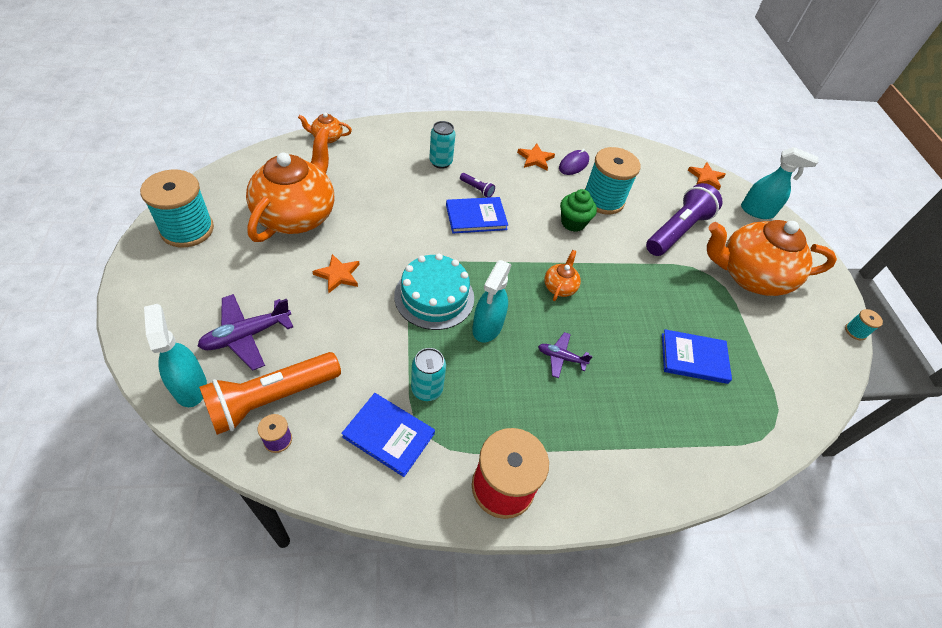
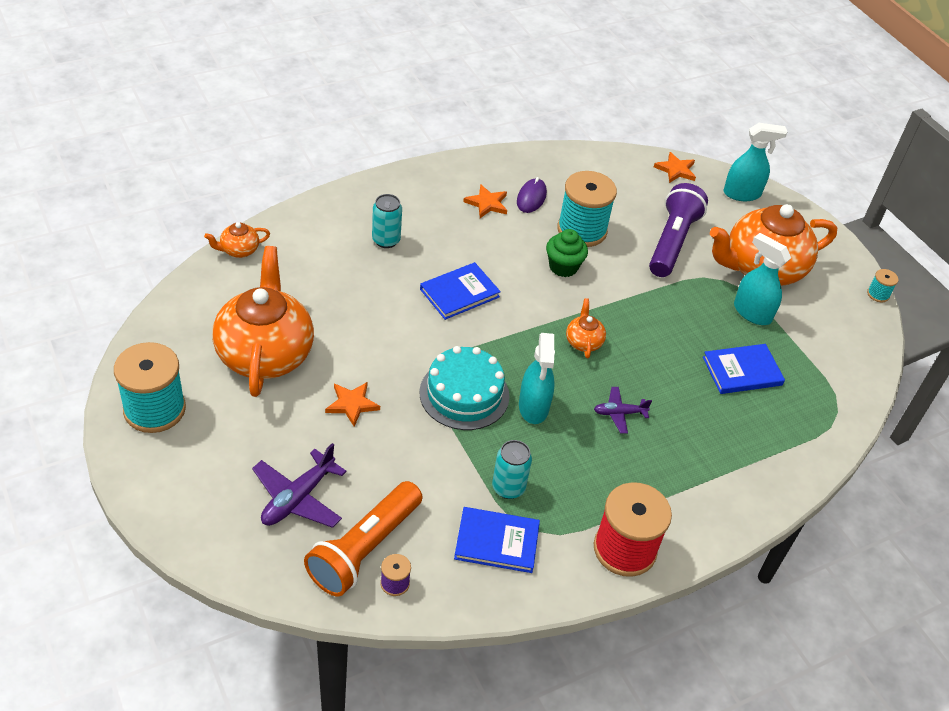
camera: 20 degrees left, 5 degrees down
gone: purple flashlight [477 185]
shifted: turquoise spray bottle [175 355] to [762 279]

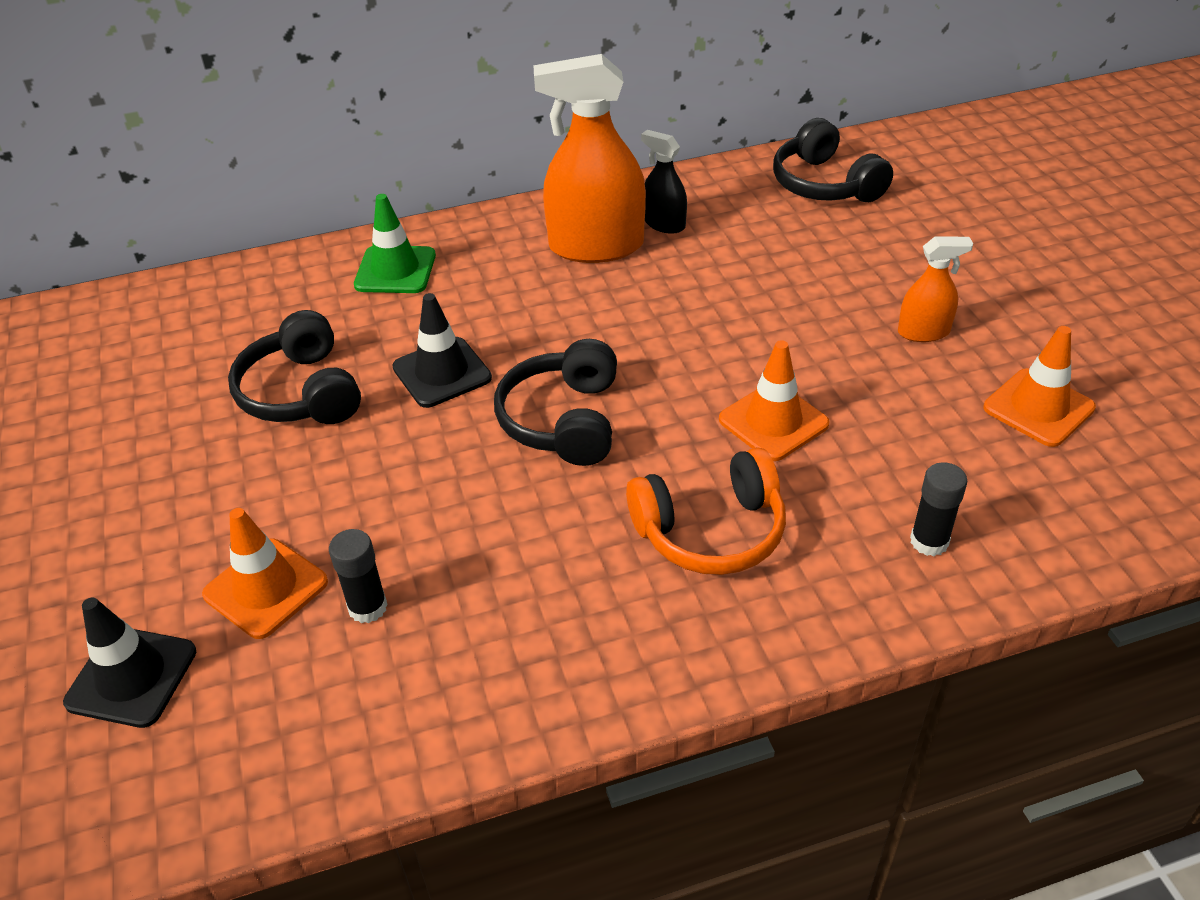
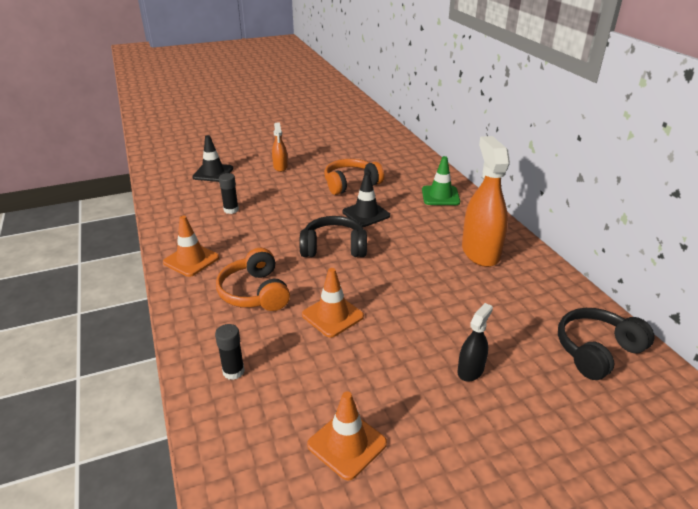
camera: 85 degrees right, 10 degrees down
shifted: orange traffic cone [265 573] to [191 246]; orange spray bottle [935 289] to [280 147]; black spray bottle [664 182] to [475 342]
repainted: black headphones [294 367] to orange headphones [354 177]

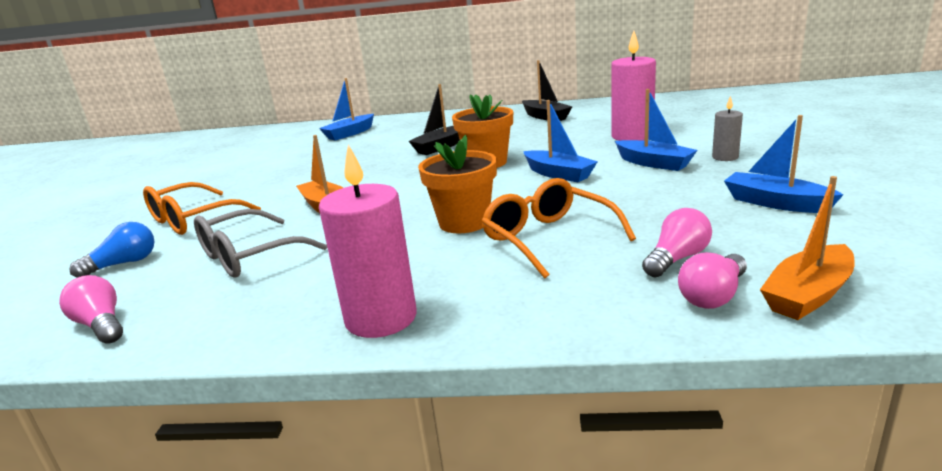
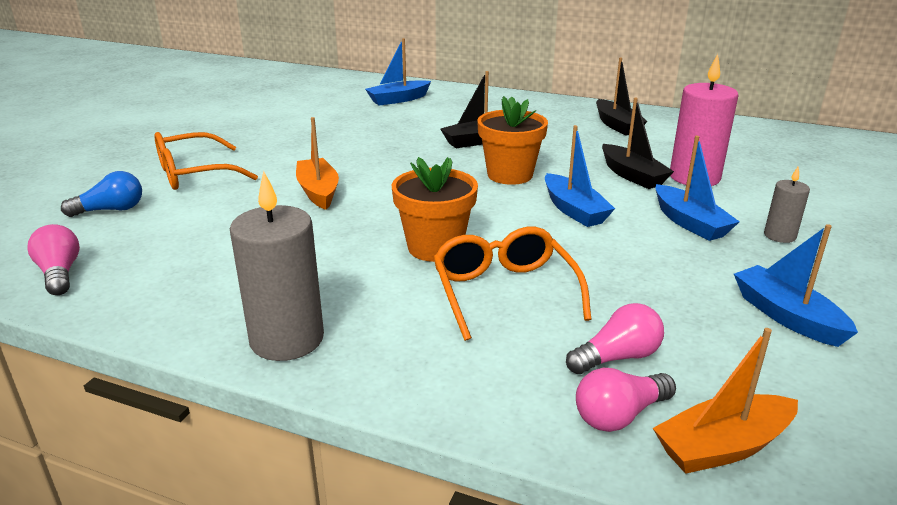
camera: 15 degrees right, 5 degrees up
gone: grey glasses [260 243]
new: black boat [638 143]
repainted: pink candle [368 241] to grey candle [277 266]

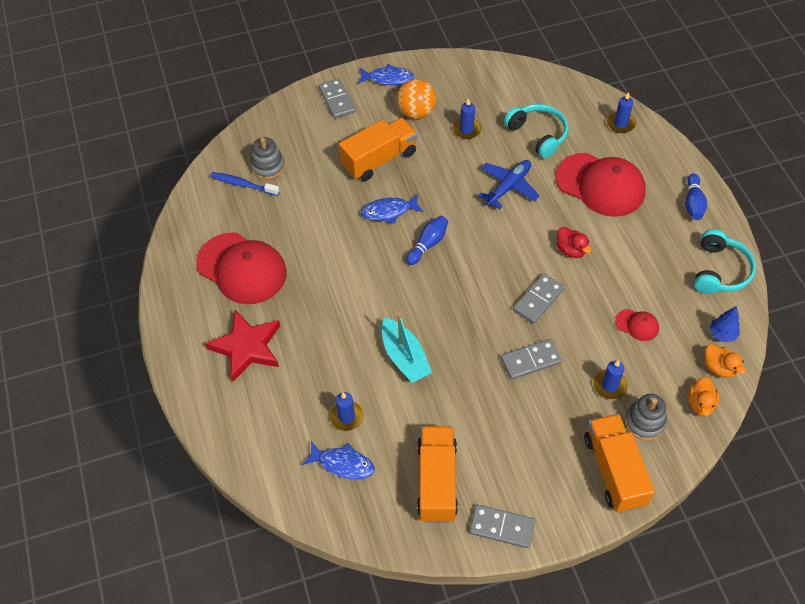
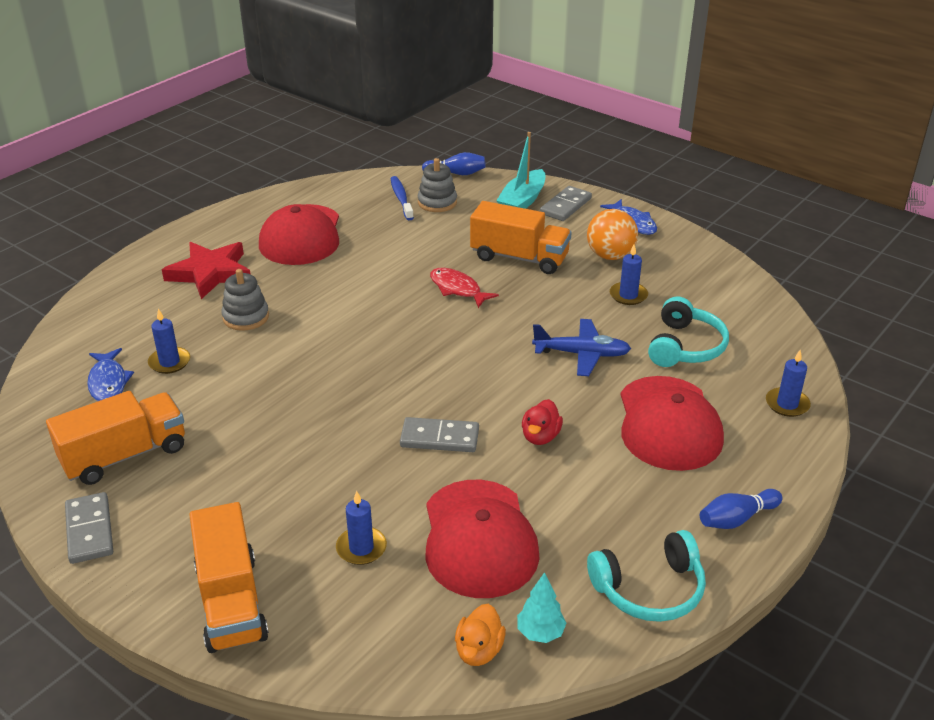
camera: 55 degrees right, 20 degrees down
gone: grey domino [531 359]; orange duck [703 396]
shifted: grey stacking toy [646 417] to [245 300]; blue bowling pin [427 240] to [454 163]; turquoise boat [407 348] to [520 170]
repainted: blue fish [392 209] to red fish [464 288]; blue tree [725 324] to turquoise tree [541 607]
rotated: orange truck [619 463] = [229 577] 120 degrees clockwise
scaled: red cap [637 325] = [482 539] x2.28

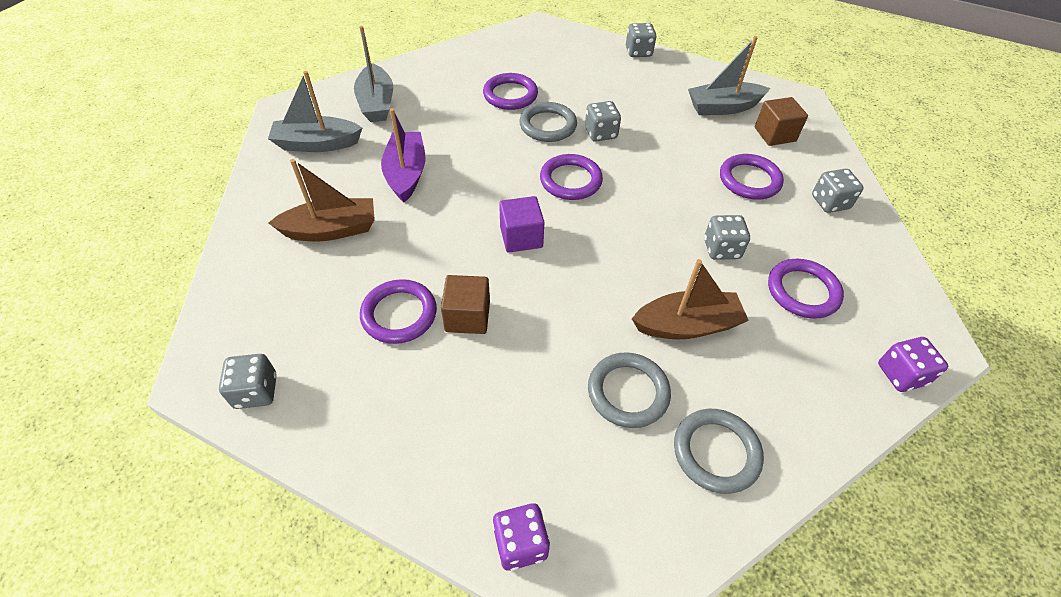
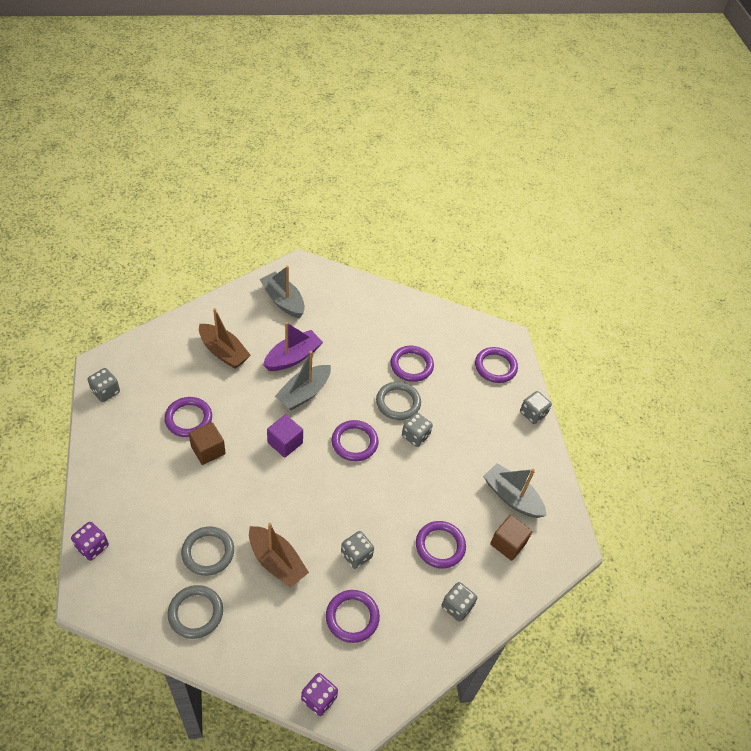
camera: 50 degrees right, 0 degrees up
new: purple ring [496 365]
shifted: grey boat [373 74] to [303 381]

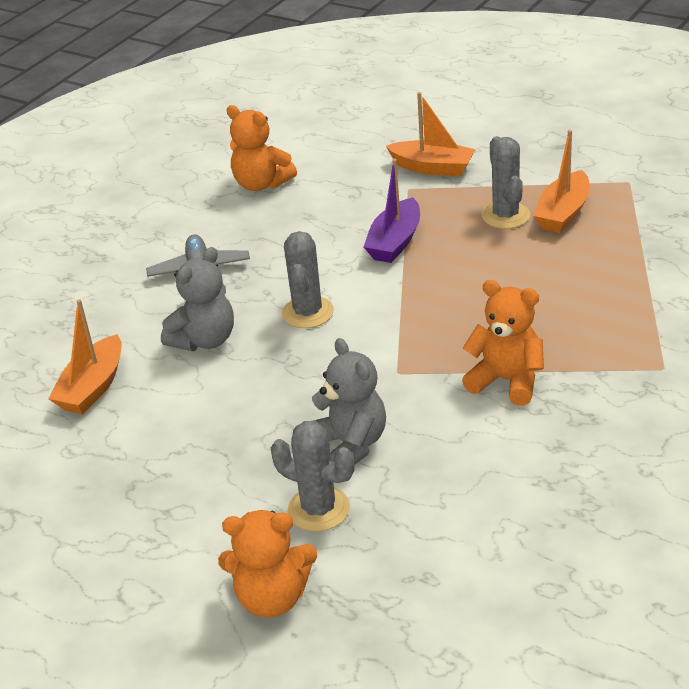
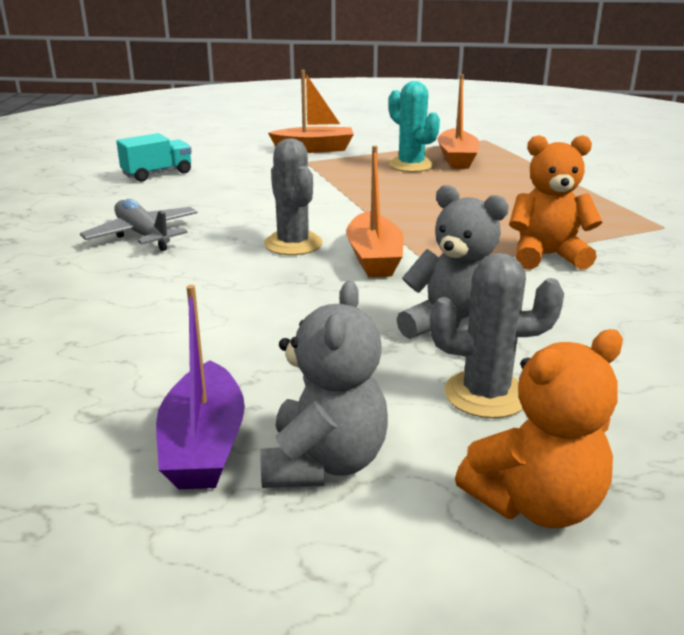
camera: 30 degrees left, 10 degrees down
shifted: purple boat [392 211] to [200 387]; grey teddy bear [197 299] to [324 384]; orange boat [85 357] to [375 211]
swapped: orange teddy bear [261 148] to turquoise truck [154 157]
repainted: grey cactus [506 182] to turquoise cactus [414 126]

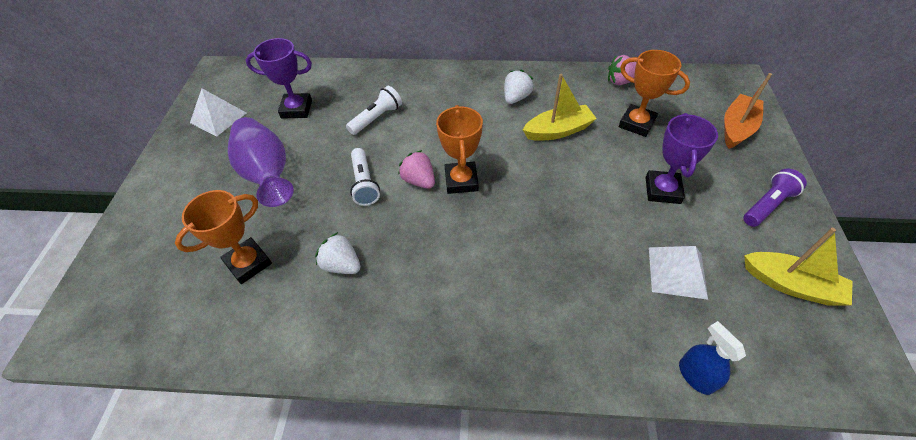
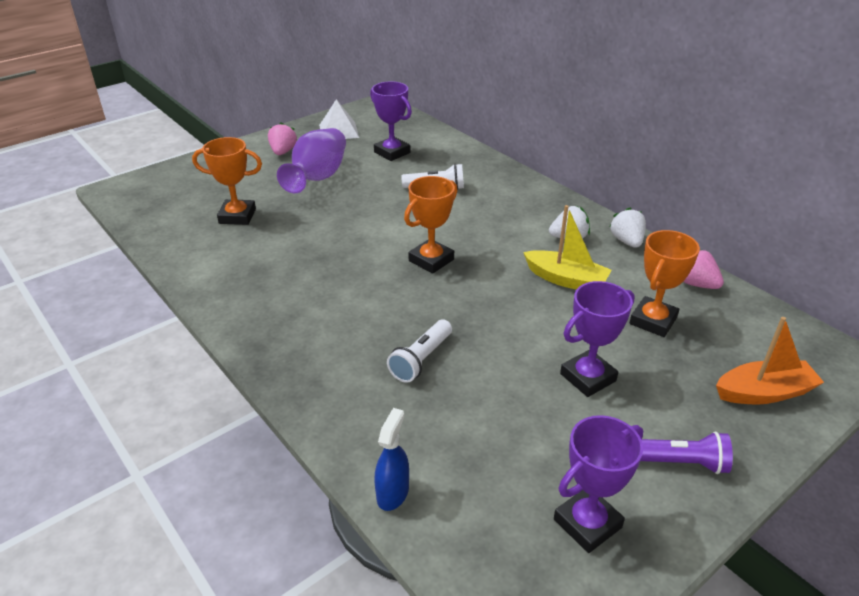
camera: 45 degrees right, 15 degrees down
gone: white pyramid [678 273]
shifted: pink strawberry [416 169] to [282 138]; white flashlight [365 177] to [419 351]; white strawberry [338 253] to [627 227]
swapped: yellow boat [798 267] to purple trophy [598 484]
rotated: orange trophy [654 93] = [664 283] 45 degrees clockwise

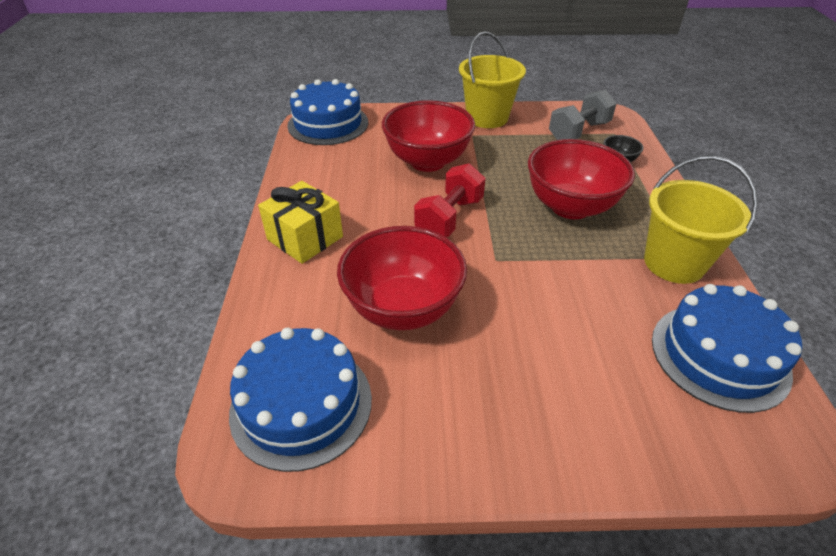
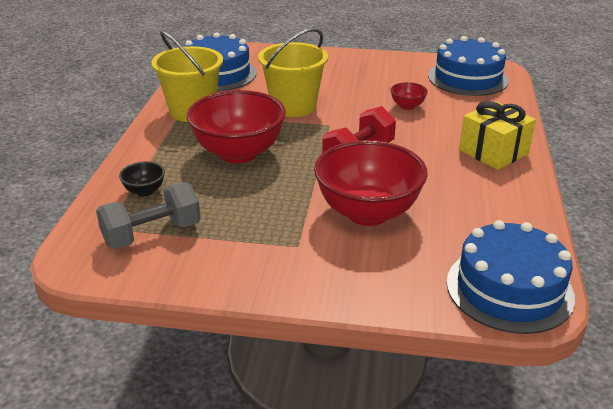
camera: 170 degrees left, 10 degrees down
shifted: yellow bucket [492 79] to [293 72]
scaled: red bowl [402 278] = [409 96] x0.43

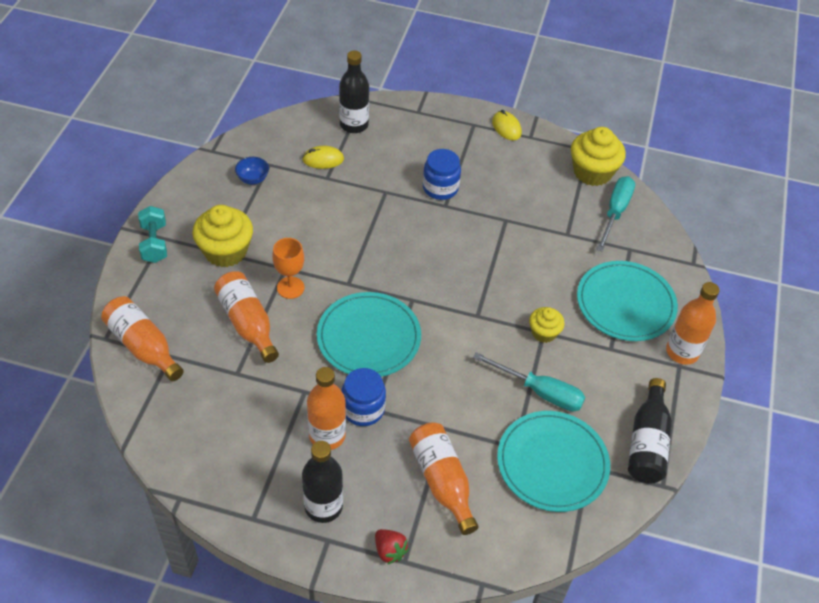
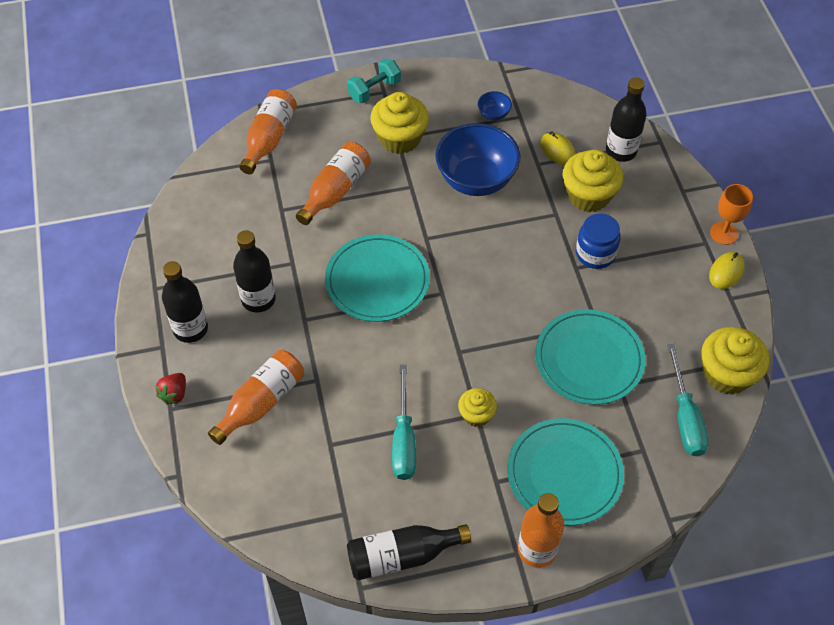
camera: 65 degrees right, 5 degrees up
gone: blue jar [364 397]
new: blue bowl [478 159]; yellow cupcake [593 180]
shifted: turquoise plate [553 461] to [590 357]; orange goblet [288 268] to [731 214]
repainted: orange bottle [326 408] to black bottle [254 271]
rotated: turquoise screwdriver [615 214] = [688 400] 90 degrees clockwise

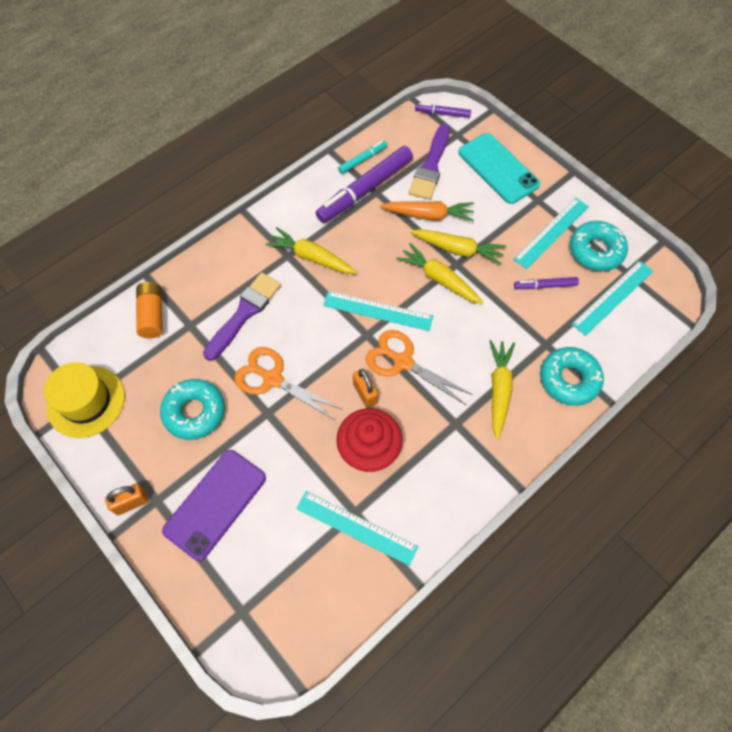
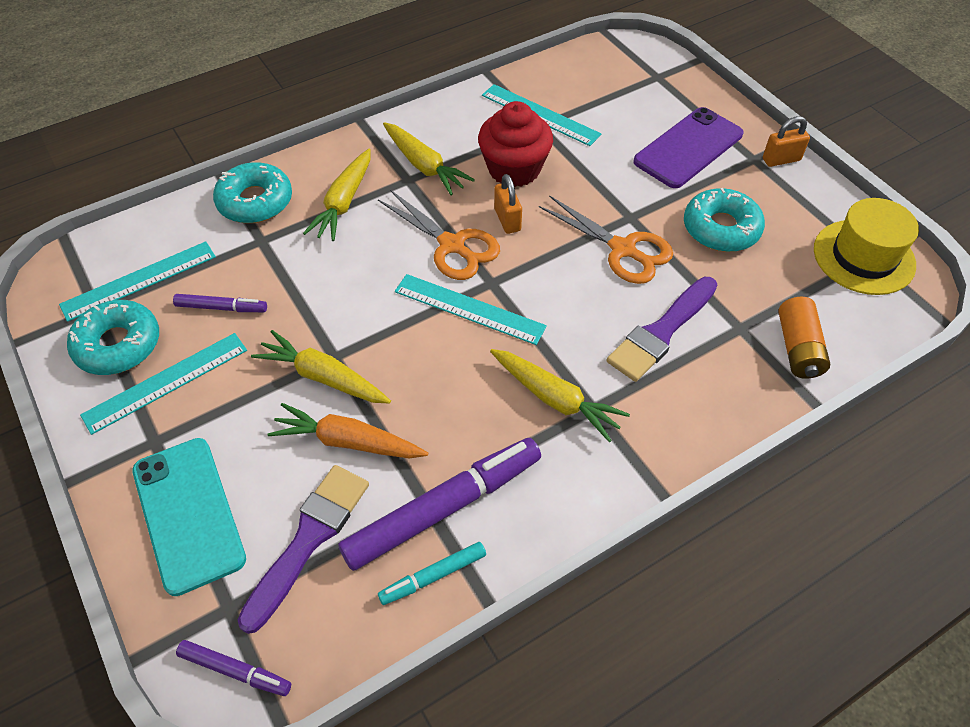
camera: 170 degrees left, 10 degrees down
shifted: yellow carrot [440 273] to [429 159]

